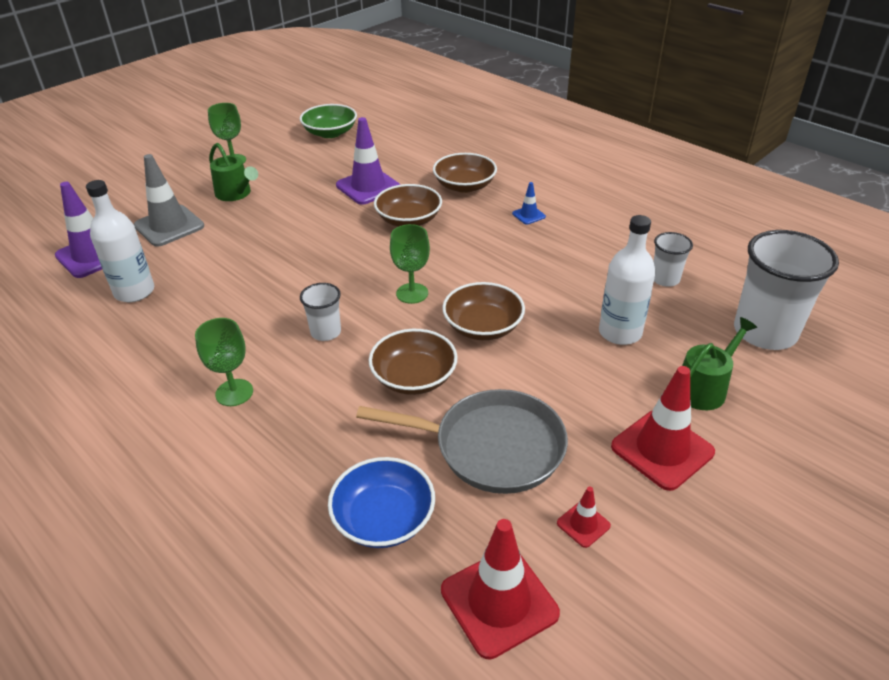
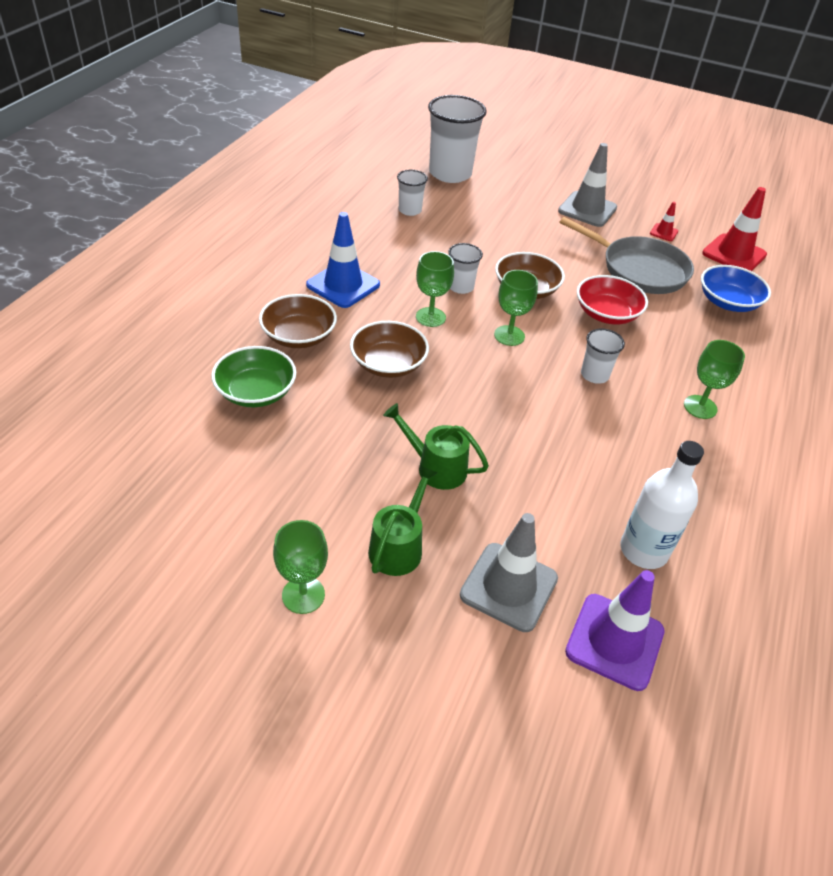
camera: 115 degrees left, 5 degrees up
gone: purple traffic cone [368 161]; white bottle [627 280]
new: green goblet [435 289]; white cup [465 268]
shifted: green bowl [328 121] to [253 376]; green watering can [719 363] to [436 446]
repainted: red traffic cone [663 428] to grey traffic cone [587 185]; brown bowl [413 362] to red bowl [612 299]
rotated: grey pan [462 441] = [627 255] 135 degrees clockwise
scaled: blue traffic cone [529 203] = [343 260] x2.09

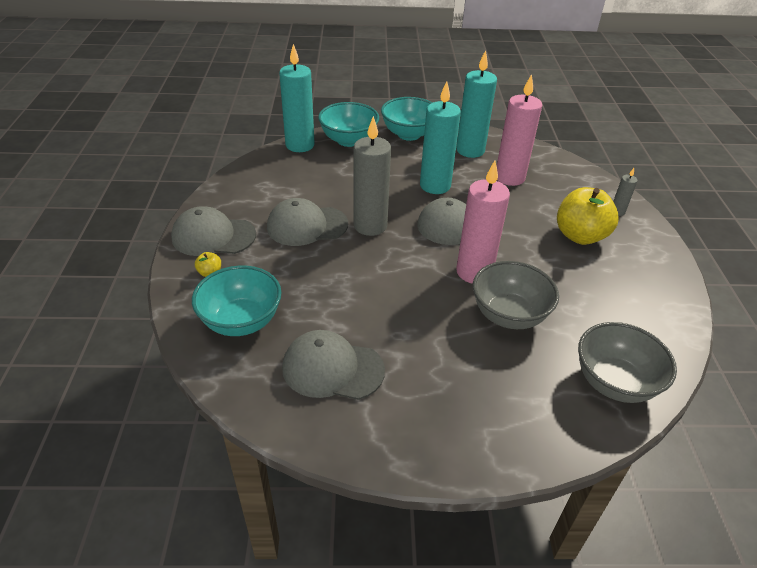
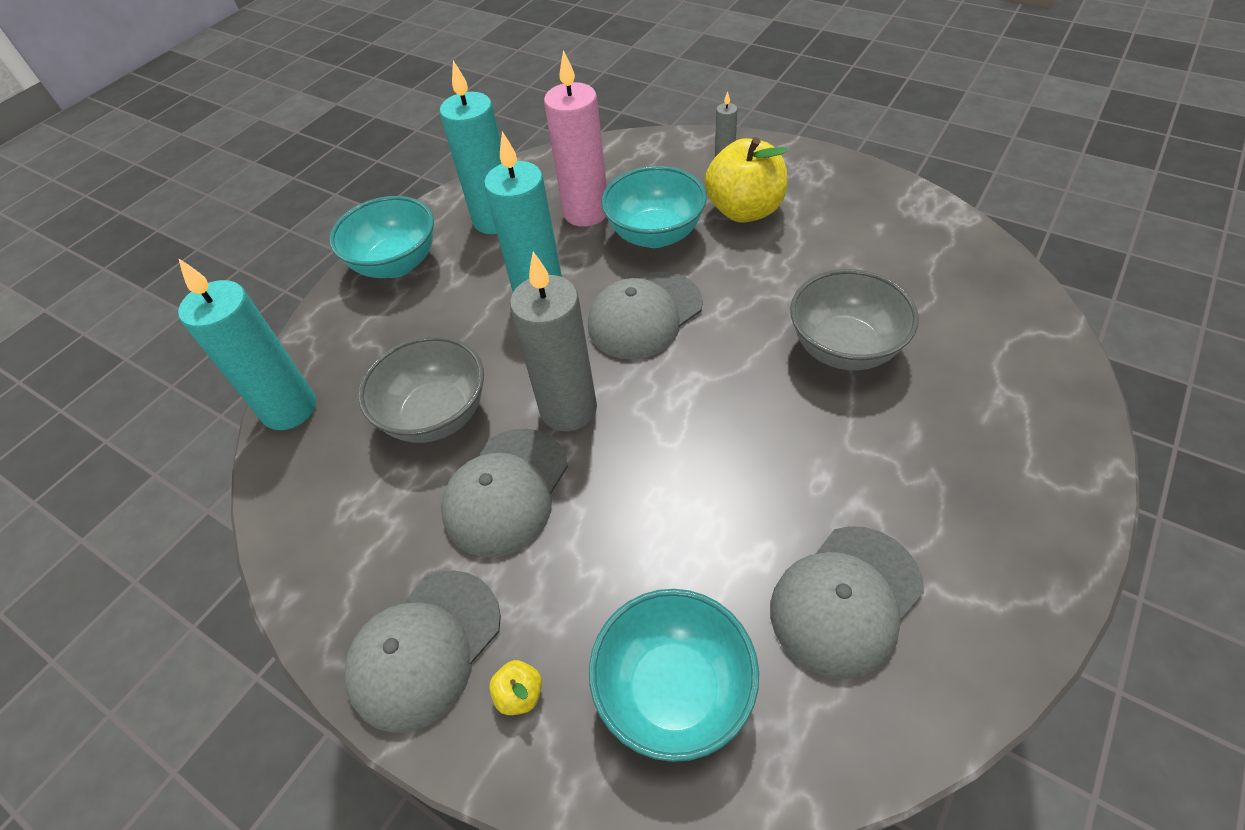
camera: 50 degrees left, 10 degrees up
gone: pink candle [483 222]
shifted: grey bowl [627 362] to [421 389]; turquoise bowl [348 124] to [654 207]

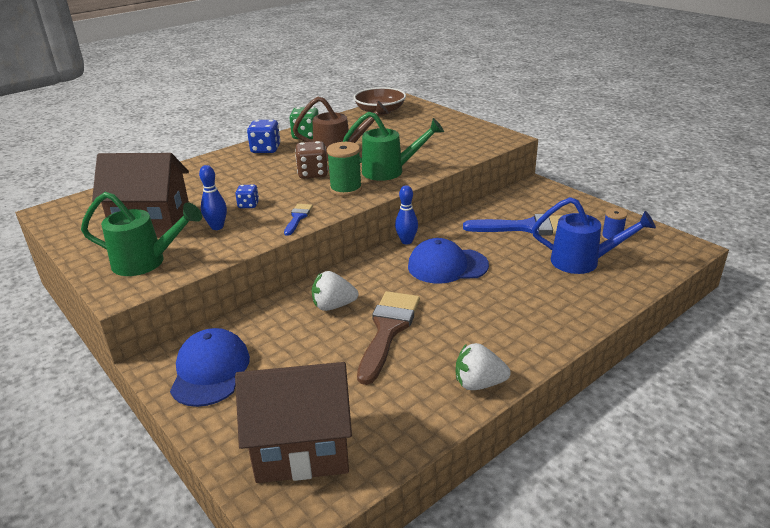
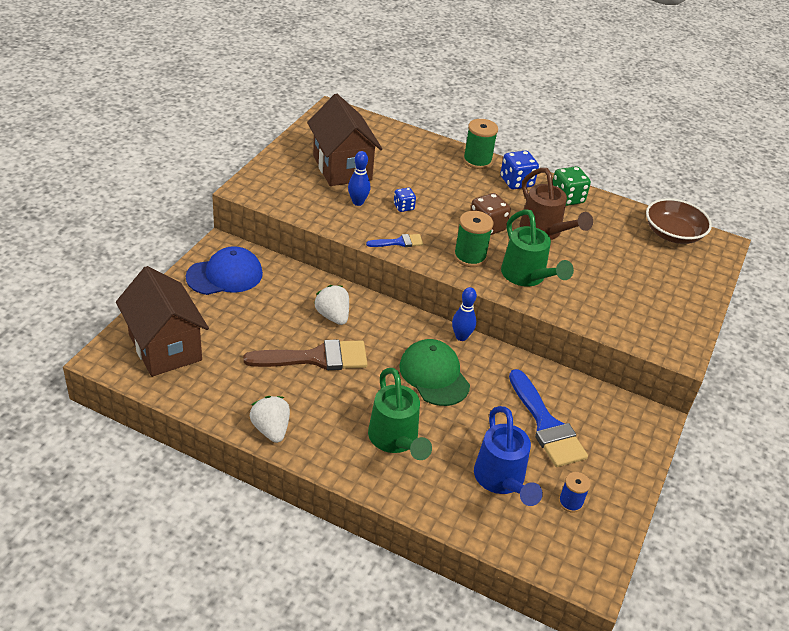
camera: 60 degrees right, 10 degrees up
new: green spool [480 144]
shifted: green watering can [141 234] to [400 414]
repainted: blue cap [448 261] to green cap [434 372]

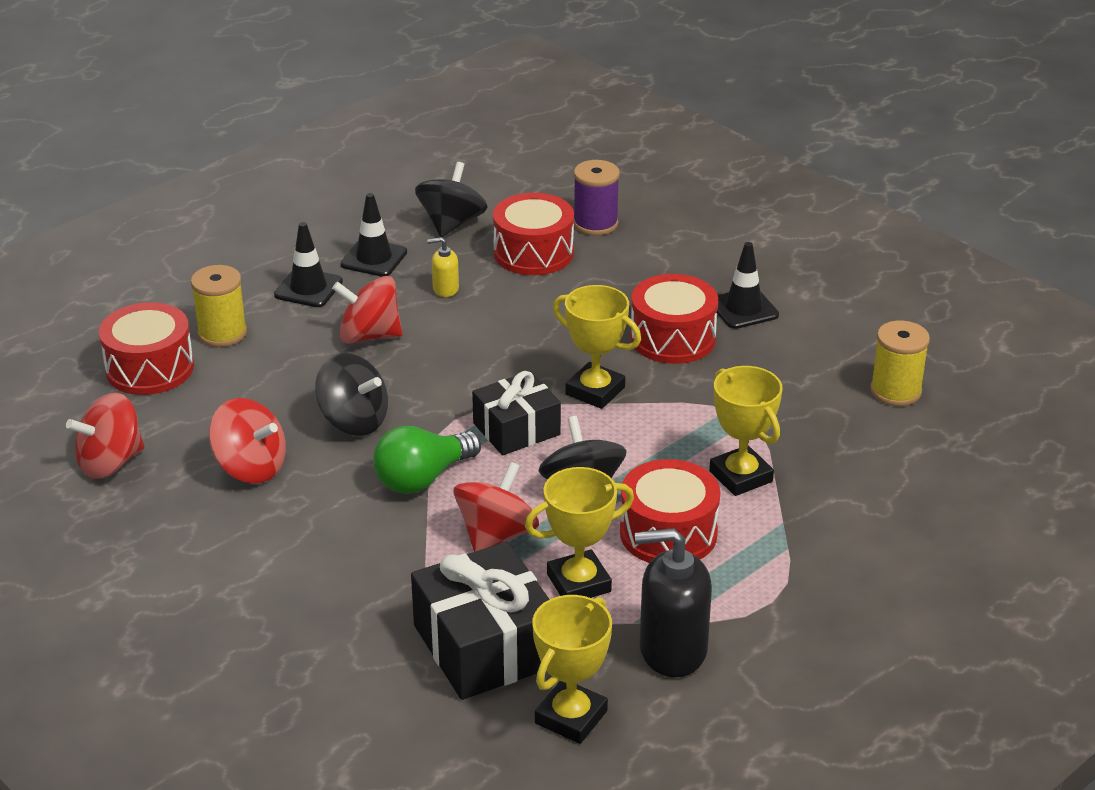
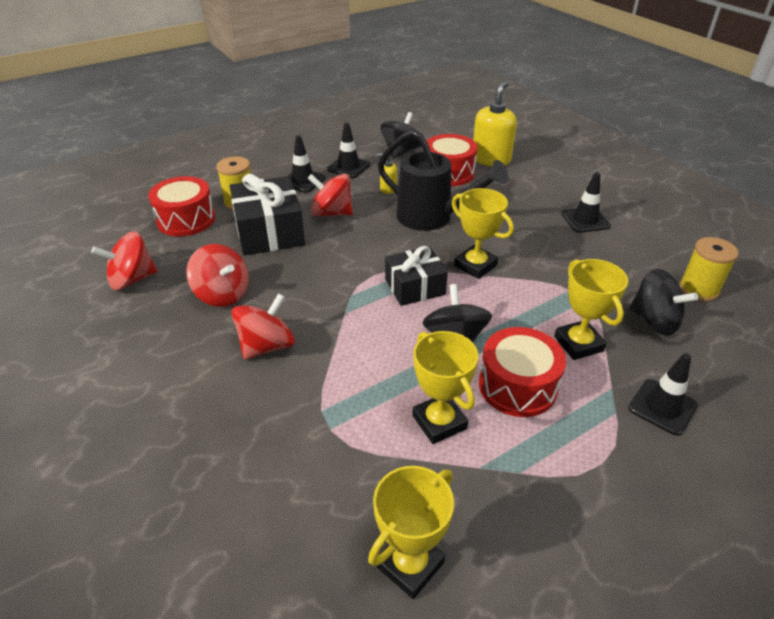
camera: 10 degrees right, 5 degrees up
gone: green light bulb [427 460]; red drum [674 319]; black soap dispenser [673 602]
new: black watering can [443 180]; black traffic cone [663 394]
shifted: black gift [480 621] to [267 214]; red spinning top [496 507] to [263 326]; black spinning top [351 394] to [664 302]
swapped: purple spool [597 197] to yellow soap dispenser [495 123]
rotated: yellow trophy [579 532] = [445 387] 75 degrees clockwise

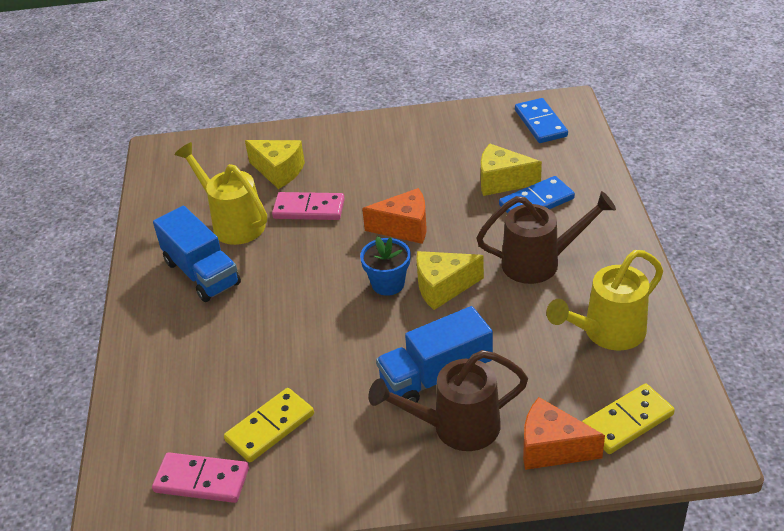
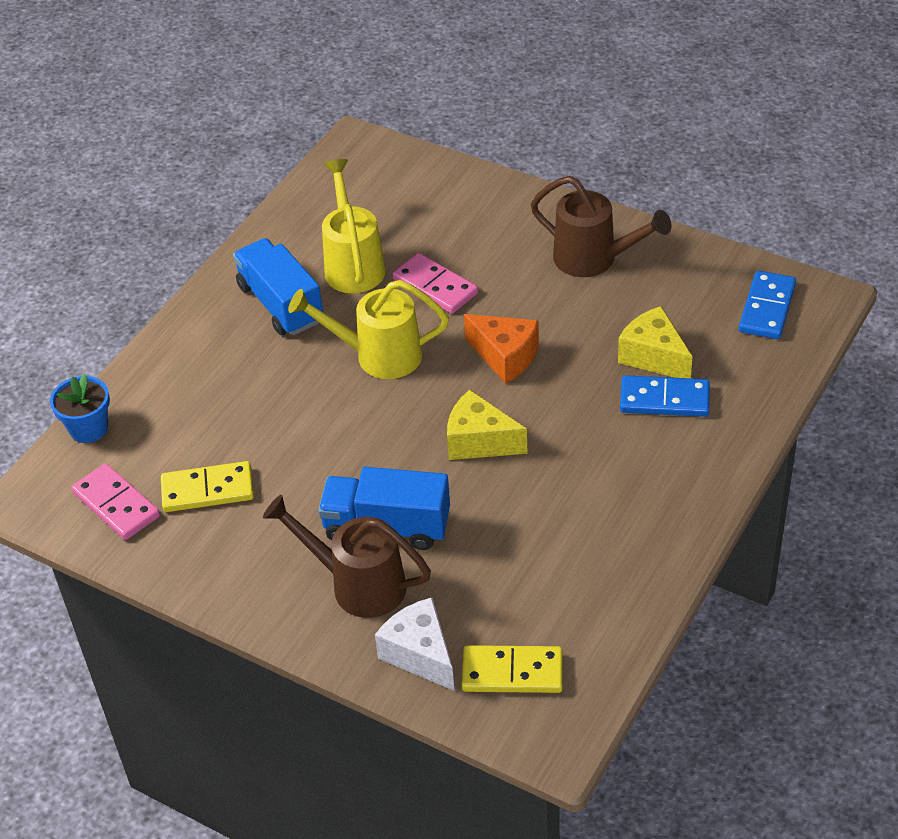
camera: 35 degrees right, 5 degrees up
gone: yellow cheese [275 164]
shifted: blue flower pot [385 266] to [80 408]; yellow watering can [604 300] to [368 329]; brown watering can [546 237] to [601 226]
repainted: orange cheese [564 433] to white cheese [415 644]
rotated: blue truck [197 254] = [278 286] 150 degrees clockwise

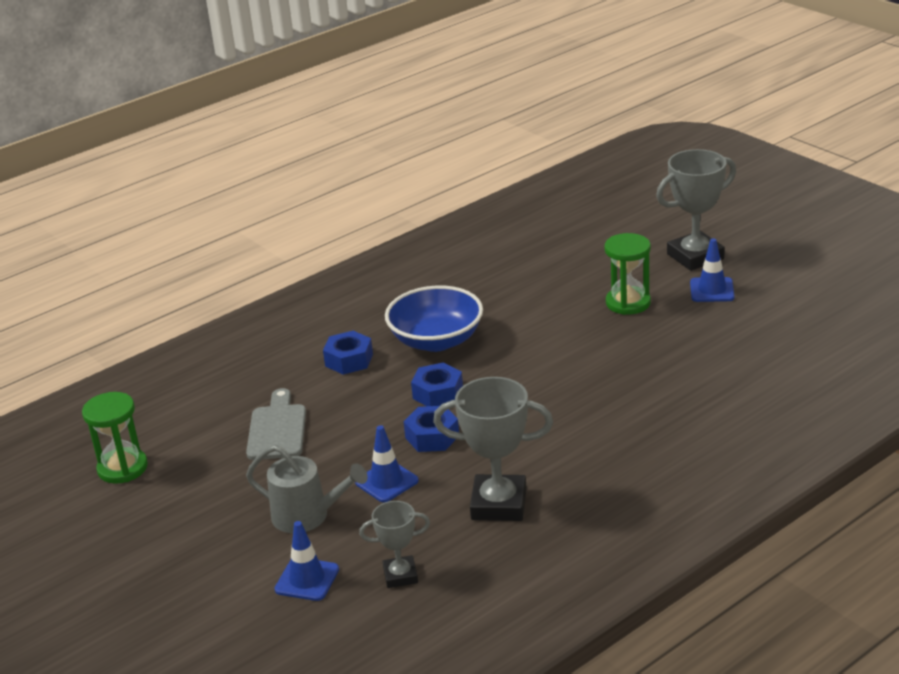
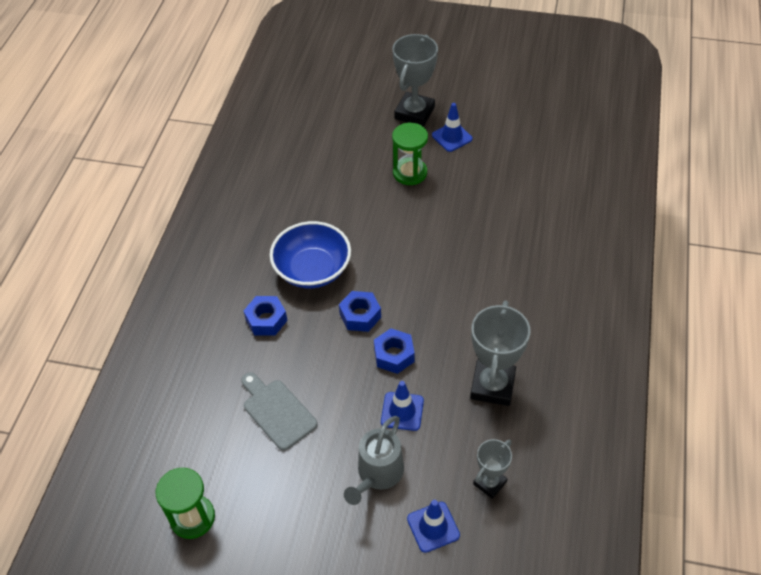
camera: 40 degrees left, 20 degrees up
rotated: grey watering can [306 489] = [374 460] 135 degrees clockwise; grey trophy [493 449] = [500 353] 45 degrees counterclockwise

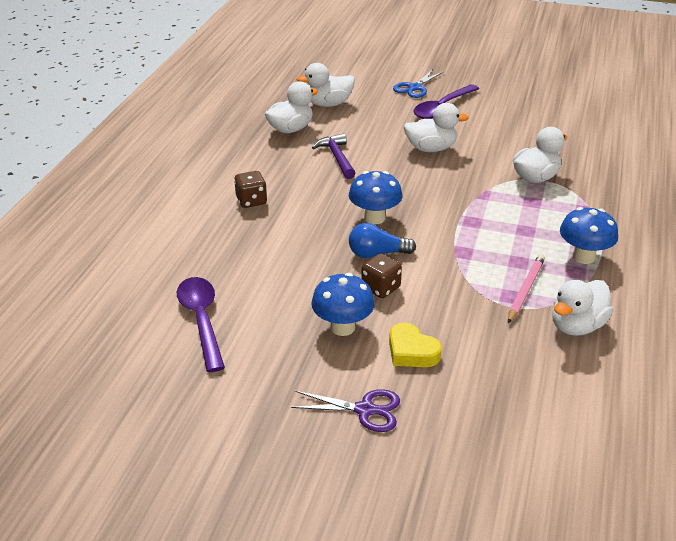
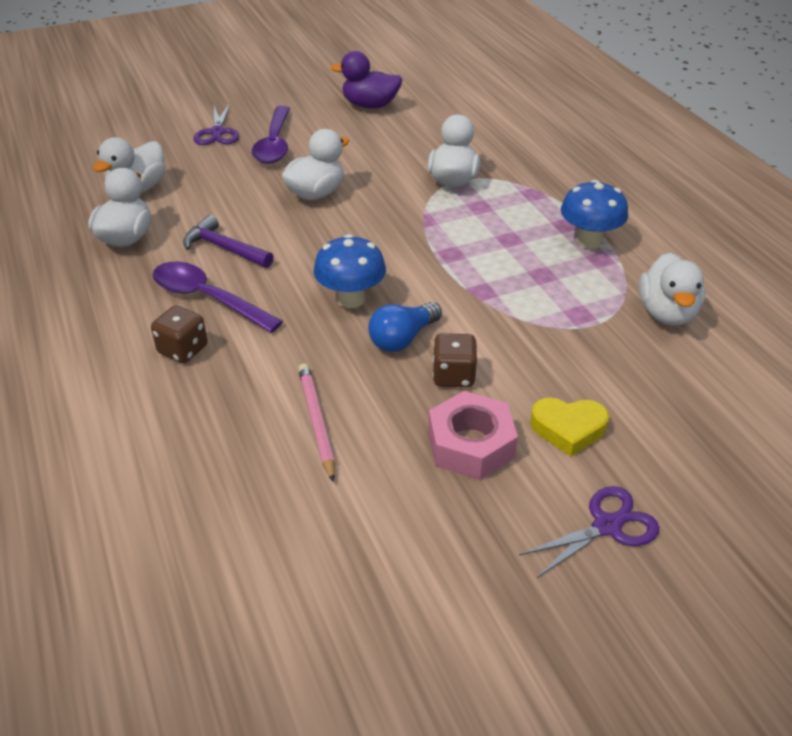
camera: 40 degrees left, 5 degrees up
new: purple duck [366 80]
shifted: purple spoon [201 324] to [218 297]; pink pencil [526 288] to [316 422]
swapped: blue mushroom [343 304] to pink nut [473 435]
repainted: blue scissors [418 83] to purple scissors [216 124]

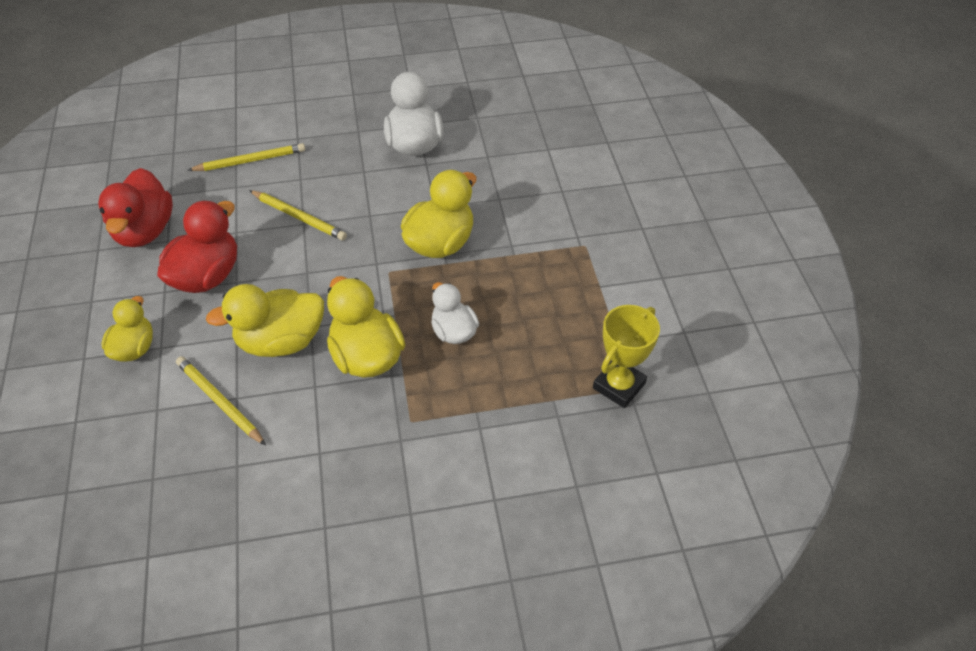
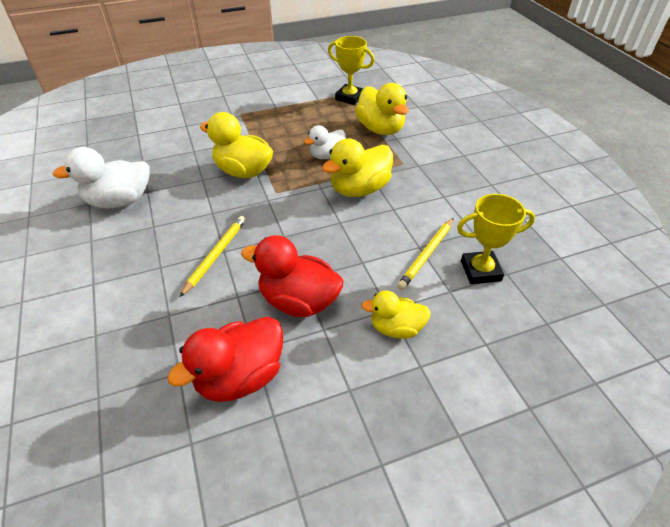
camera: 100 degrees left, 5 degrees down
gone: yellow pencil [246 157]
new: yellow trophy [496 239]
shifted: yellow duck [265 320] to [382 109]
rotated: red duck [135 207] = [225 359] 150 degrees clockwise

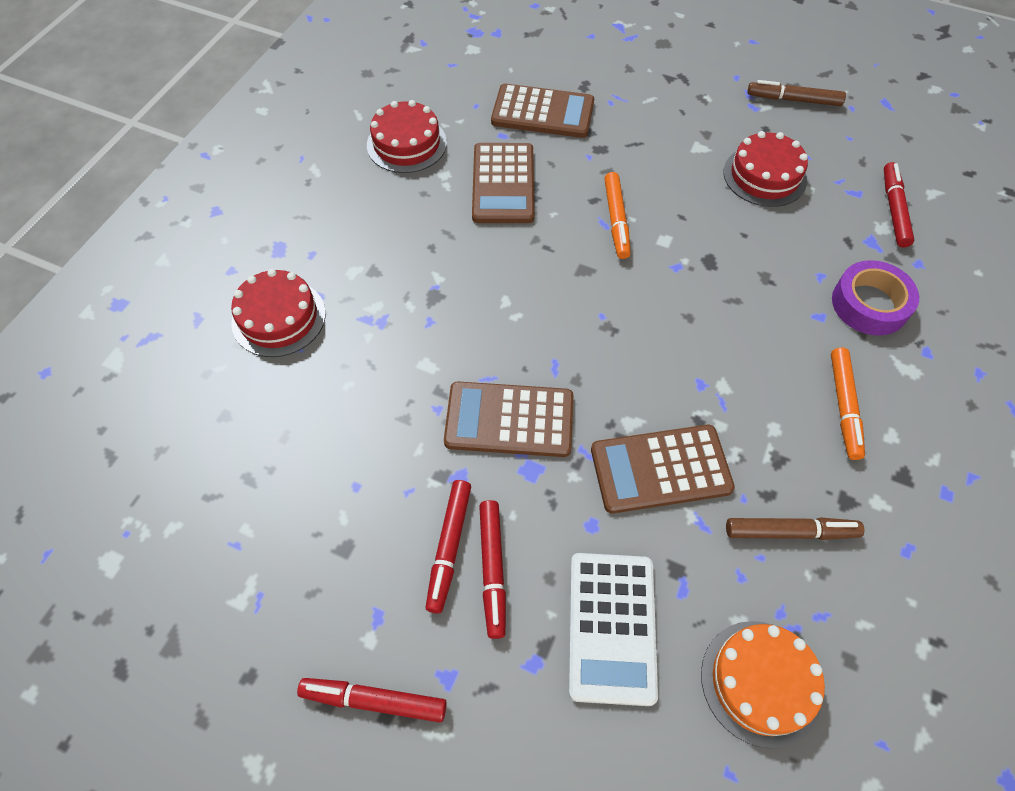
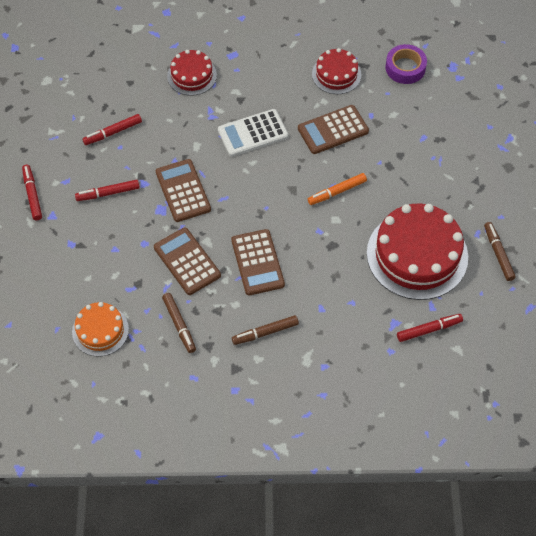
camera: 65 degrees right, 0 degrees up
shifted: red marker [492 569] to [112 129]; white calculator [613 629] to [253 133]; brown calculator [542 111] to [258 262]; purple tape [875 298] to [406 64]
repainted: orange marker [848 403] to brown marker [265 330]
scaled: red cake [765 169] = [417 251] x1.86

